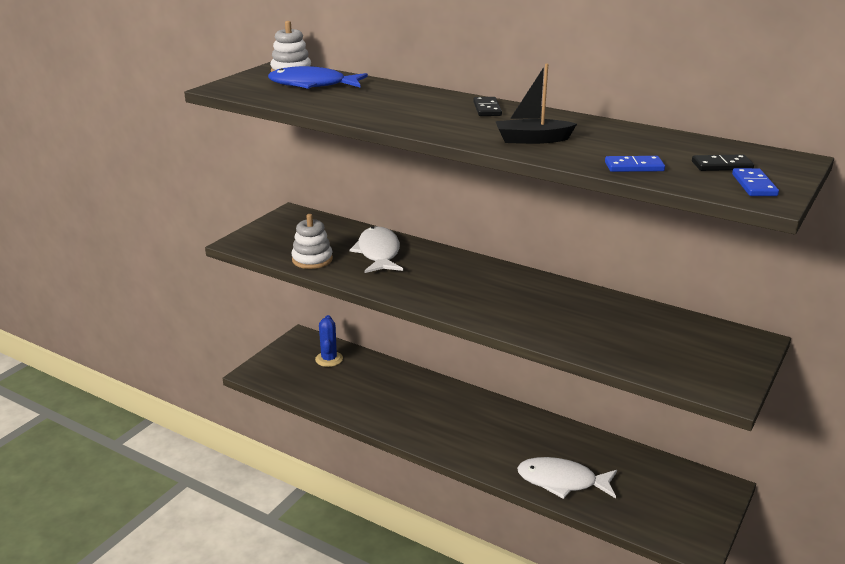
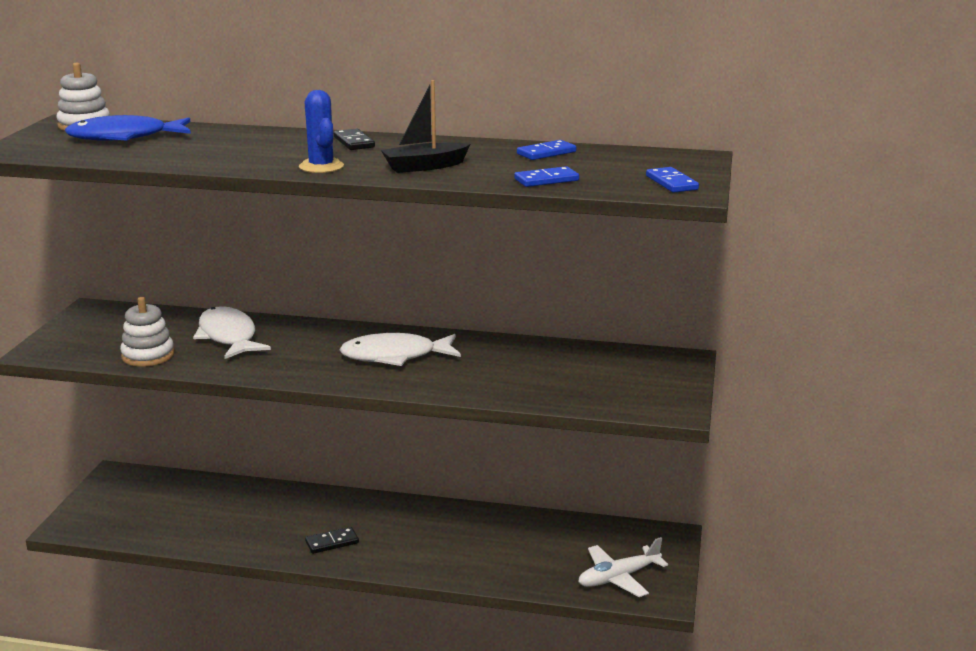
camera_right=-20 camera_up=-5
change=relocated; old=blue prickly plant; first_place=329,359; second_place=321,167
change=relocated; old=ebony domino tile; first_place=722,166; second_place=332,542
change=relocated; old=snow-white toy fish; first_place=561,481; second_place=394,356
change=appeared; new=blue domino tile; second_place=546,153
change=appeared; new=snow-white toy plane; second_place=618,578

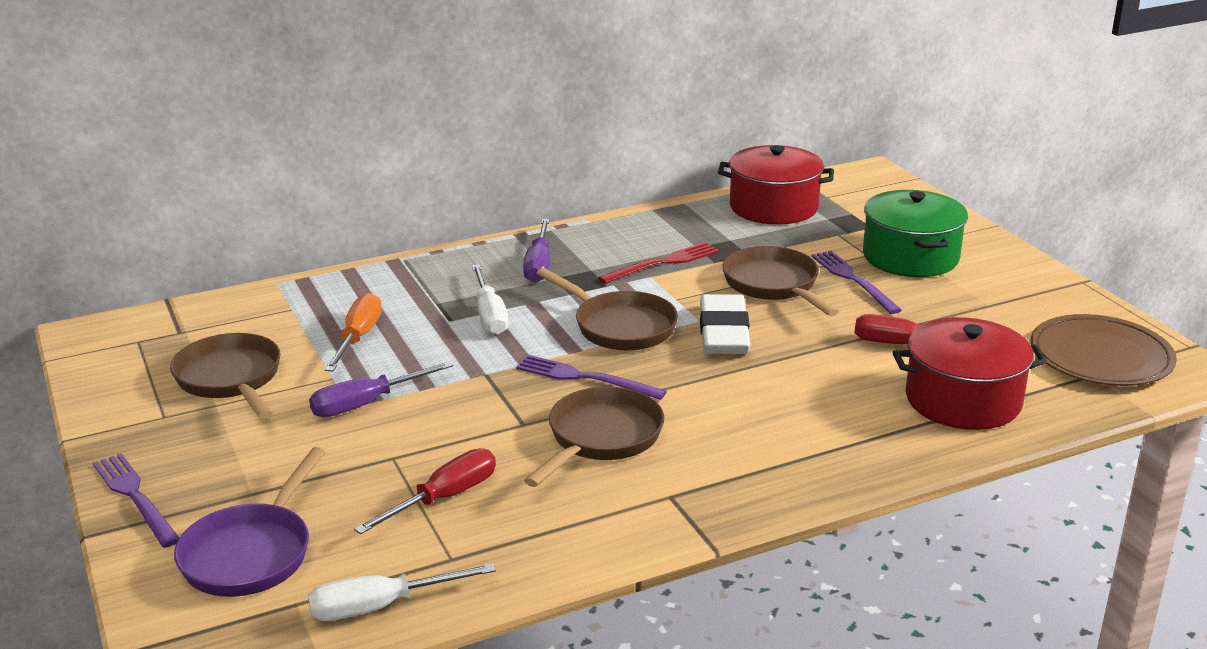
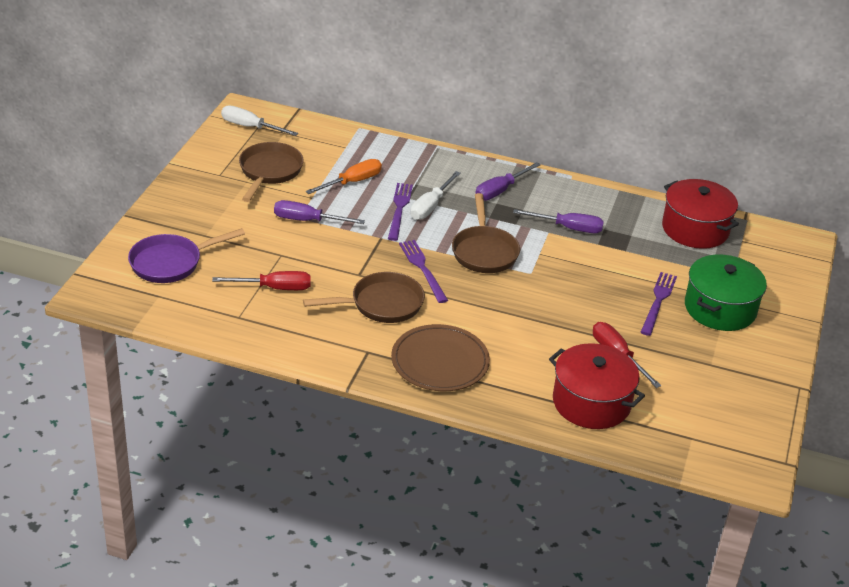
camera_right=40 camera_up=10
change=relocated; old=snow-white screwdriver; first_place=381,606; second_place=250,127
change=relocated; old=violet table fork; first_place=135,497; second_place=399,209
change=relocated; old=dark brown dinner plate; first_place=1101,356; second_place=440,362
change=exchanged; old=scarlet table fork; new=violet screwdriver; first_place=663,263; second_place=568,228
change=missing; old=snow-white eraser; first_place=724,332
change=missing; old=dark brown pan; first_place=774,285

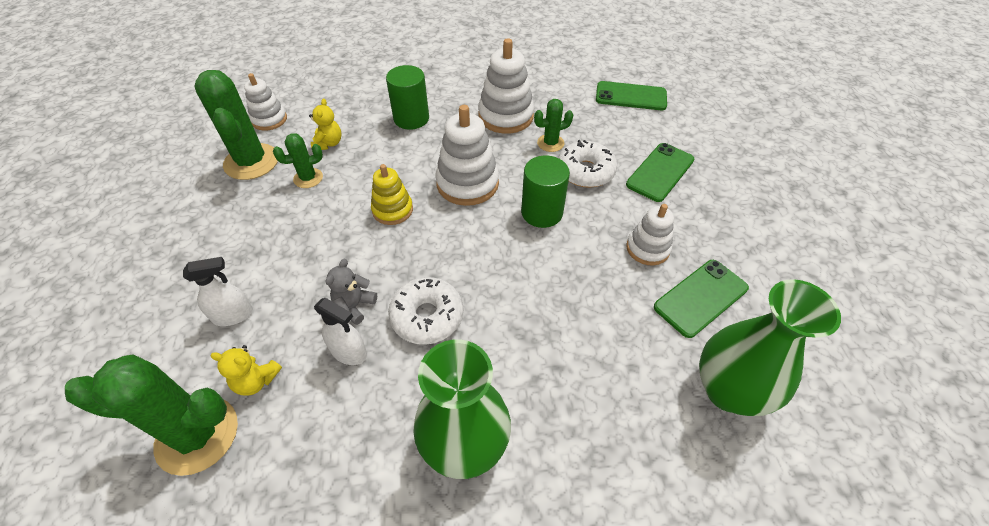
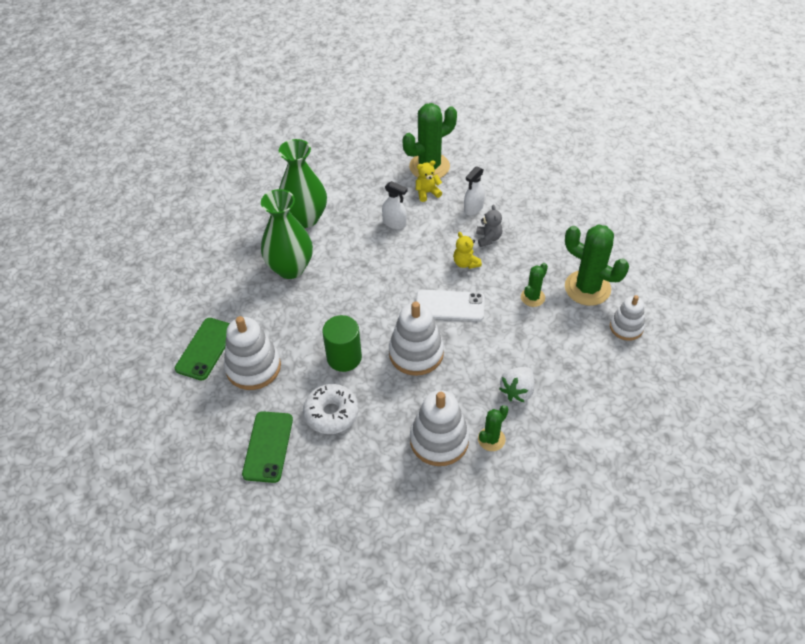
camera_right=150 camera_up=0
change=size; old=snow-white ring stacker; first_place=647,248; second_place=253,367; factor=1.6
change=relocated; old=green tall vase; first_place=728,390; second_place=290,268
change=spun; old=snow-white sprayer; first_place=349,352; second_place=394,223; degrees=-150
change=exchanged; old=bright yellow ring stacker; new=snow-white phone; first_place=392,210; second_place=449,305
change=relocated; old=bright yellow stuffed bear; first_place=328,143; second_place=466,263
change=relocated; old=grey stuffed bear; first_place=354,306; second_place=488,238
change=relocated; old=green prickly plant; first_place=550,143; second_place=491,439
change=exchanged; old=green cylinder; new=snow-white strawberry; first_place=411,118; second_place=517,391
change=missing; old=snow-white glazed donut; first_place=427,316
change=missing; old=green phone; first_place=631,96

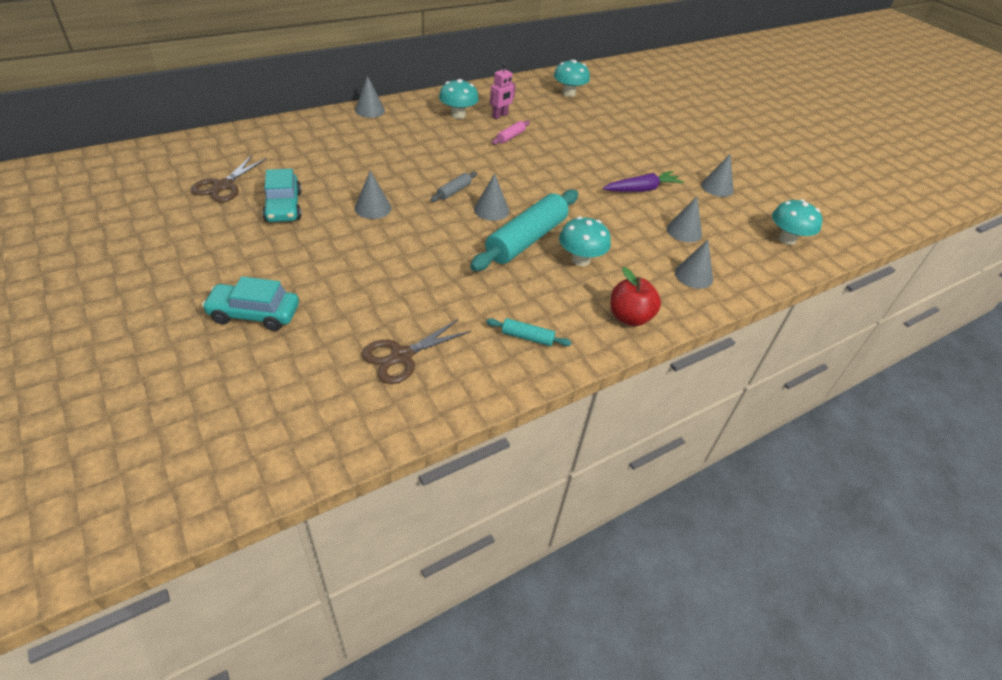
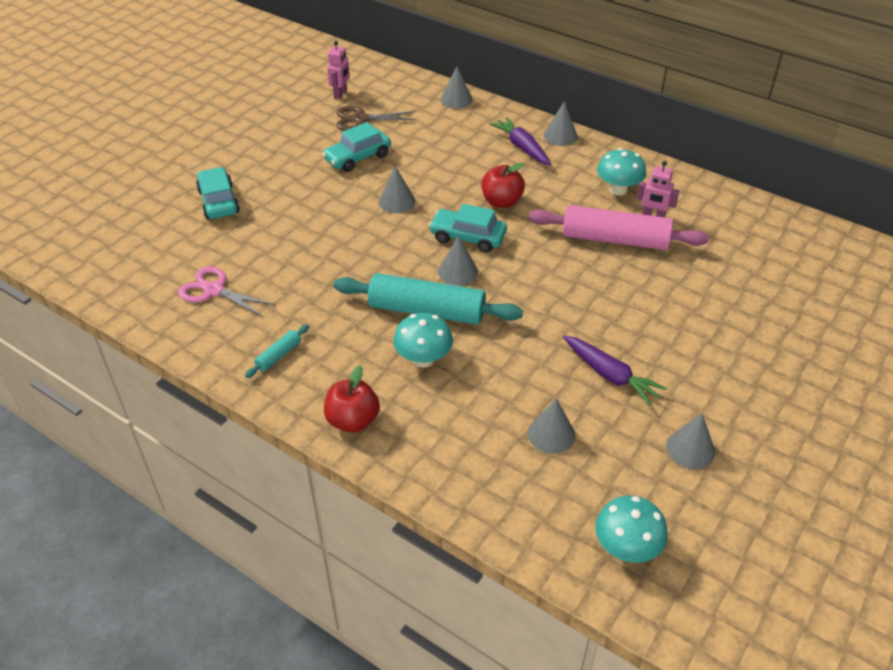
camera_right=70 camera_up=0
change=colour; old=dark brown pair of scissors; new=rose-pink pair of scissors; first_place=402,356; second_place=214,290
change=spun; old=teal rolling pin; first_place=527,337; second_place=278,355; degrees=45
change=appeared; new=rose-pink robot; second_place=340,94
change=exchanged; old=grey rolling pin; new=teal automobile; first_place=454,191; second_place=467,237
change=relocated; old=grey cone; first_place=693,275; second_place=456,99
change=appeared; new=scarlet apple fruit; second_place=501,202
change=appeared; new=violet carrot; second_place=522,147
change=size; old=rose-pink rolling pin; first_place=510,137; second_place=615,239; factor=2.3
change=missing; old=teal mushroom; first_place=569,93

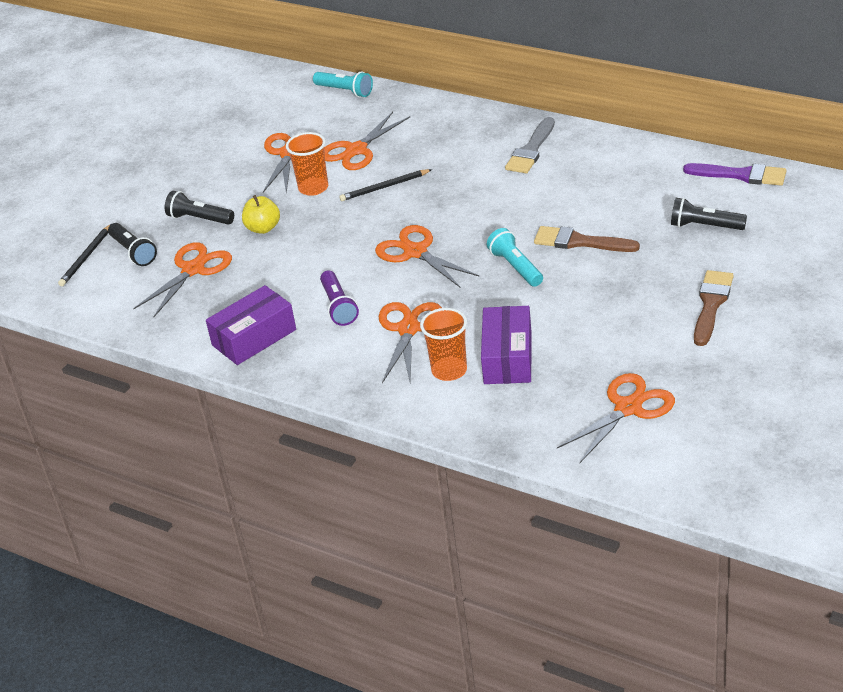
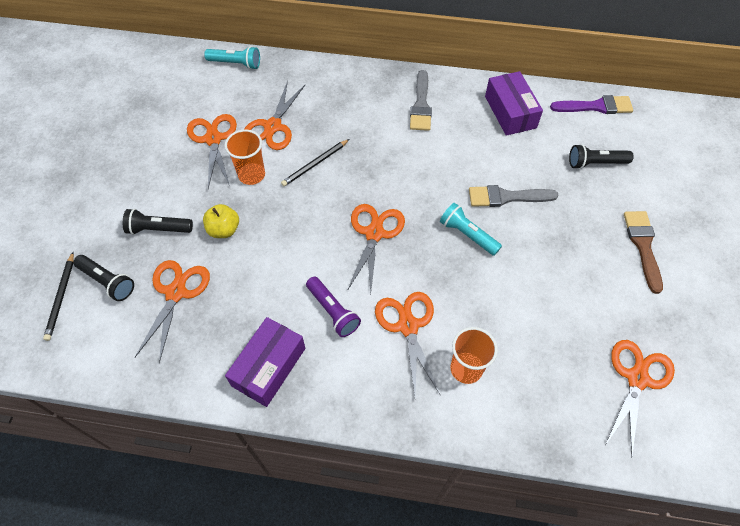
camera_right=-25 camera_up=20
change=spun; old=orange-coloured pair of scissors; first_place=415,252; second_place=374,233; degrees=75
change=colour; old=dark brown brush; new=grey brush; first_place=580,242; second_place=507,197
change=relocated; old=violet box; first_place=507,358; second_place=510,112

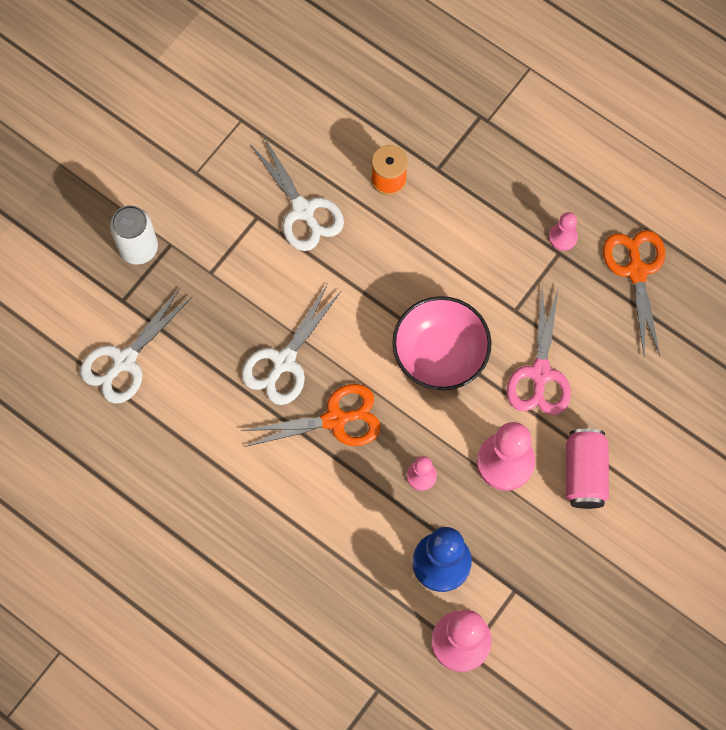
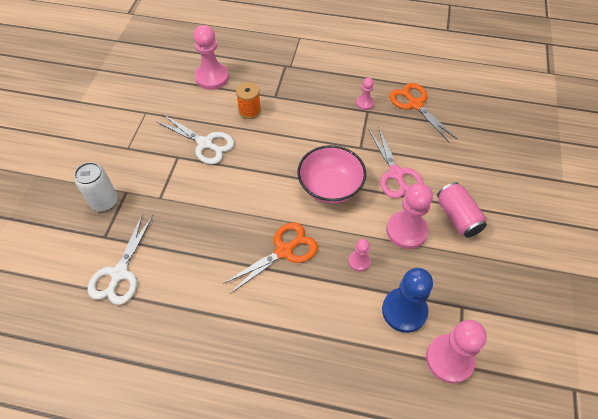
camera_right=-25 camera_up=-15
change=appeared; new=rose-pink game pawn; second_place=212,77
change=missing; old=snow-white pair of scissors; first_place=284,362

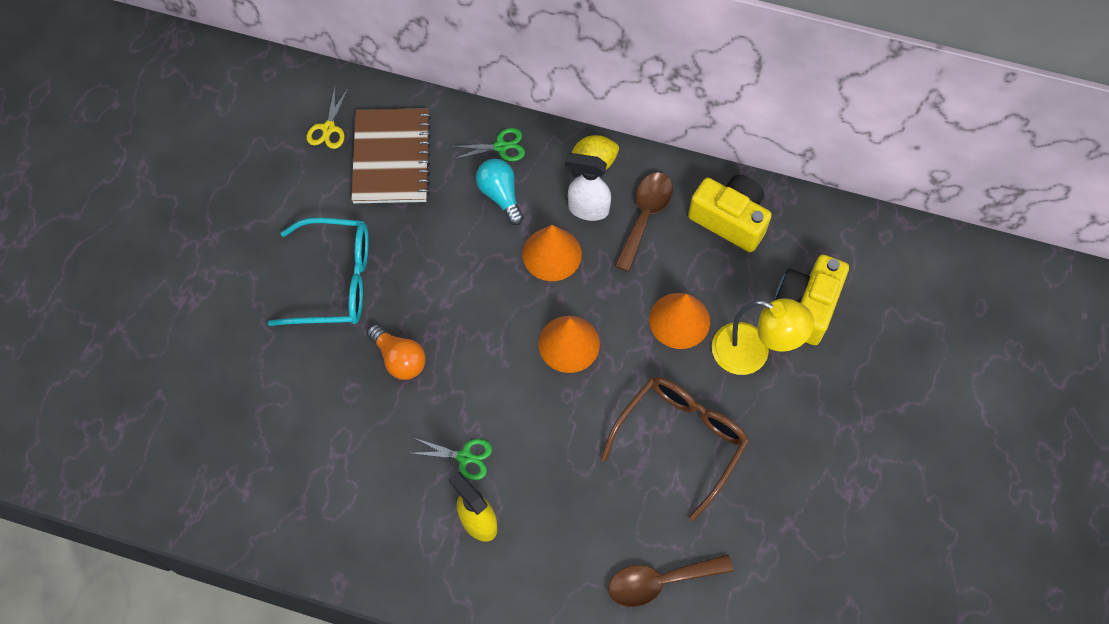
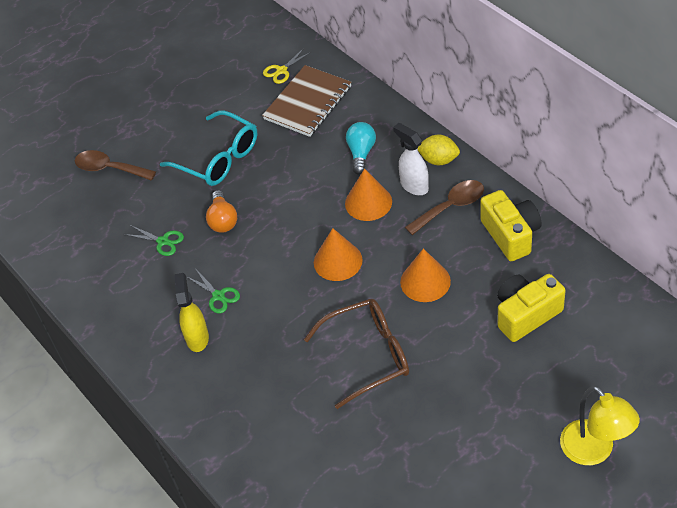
camera_right=40 camera_up=-15
change=relocated; old=dark brown tablespoon; first_place=660,581; second_place=109,168
change=relocated; old=green pair of scissors; first_place=501,147; second_place=163,241
change=relocated; old=bright yellow desk lamp; first_place=752,353; second_place=594,451

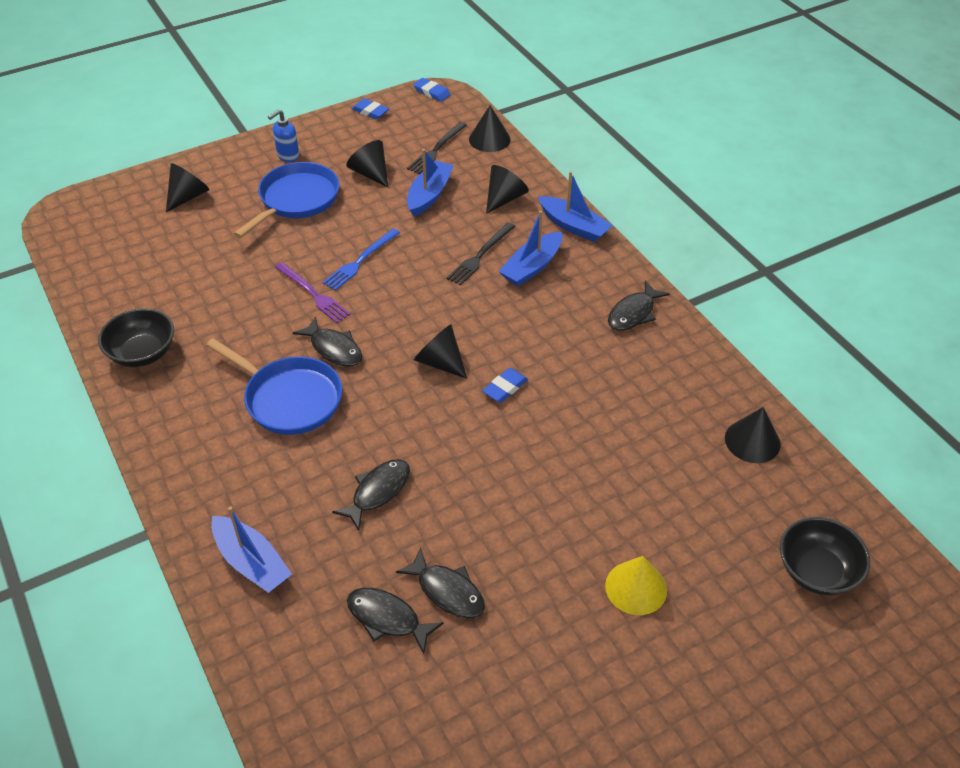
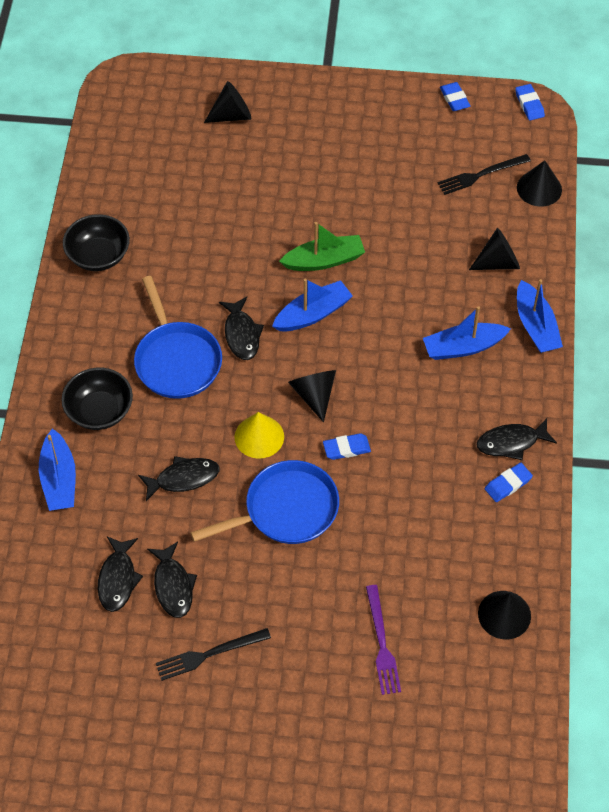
camera_right=35 camera_up=10
change=relocated; old=ebony deep dish; first_place=816,571; second_place=99,411
change=spun; old=ebony toy fish; first_place=387,619; second_place=118,579; degrees=-150
change=relocated; old=ebony table fork; first_place=480,256; second_place=209,654
change=relocated; old=blue pan; first_place=296,200; second_place=286,510
change=relocated; old=bright yellow cone; first_place=636,587; second_place=259,436
change=relocated; old=blue toy boat; first_place=429,195; second_place=313,314
change=exchanged; old=blue table fork; new=green toy boat; first_place=360,261; second_place=324,260
change=relocated; old=violet table fork; first_place=313,294; second_place=382,643
change=appeared; new=blue eraser; second_place=508,484
change=missing; old=blue soap pump; first_place=288,156
change=missing; old=ebony cone; first_place=370,173

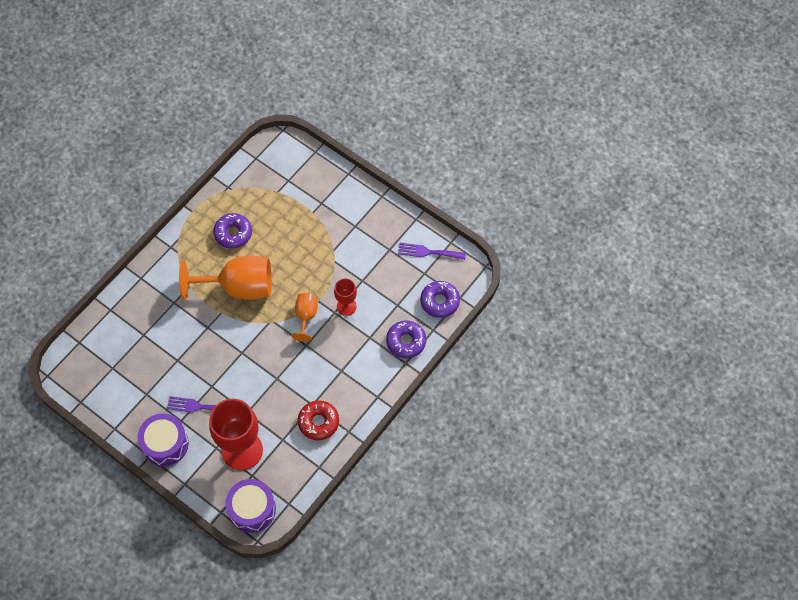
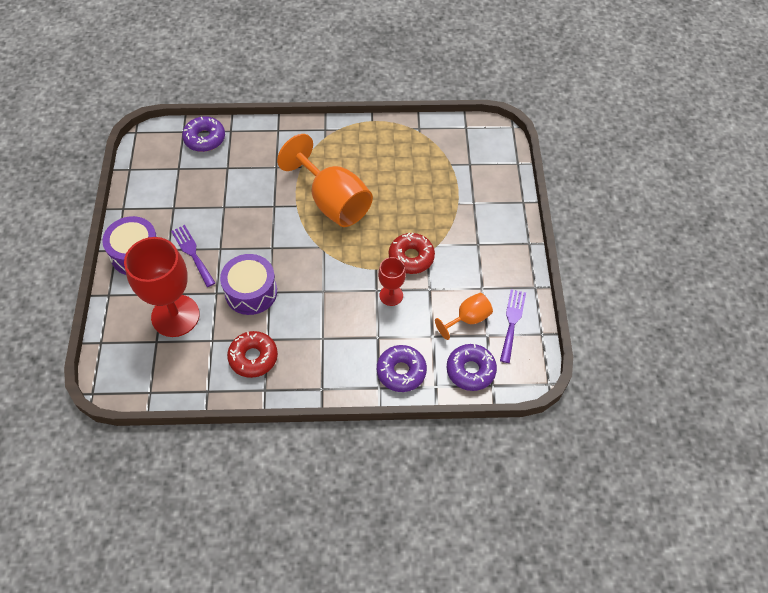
camera_right=50 camera_up=-5
change=relocated; old=violet glazed donut; first_place=233,233; second_place=204,138
change=relocated; old=violet drum; first_place=252,509; second_place=251,292
change=appeared; new=scarlet glazed donut; second_place=411,257
change=relocated; old=orange-coloured chalice; first_place=306,316; second_place=468,319
change=spun; old=violet table fork; first_place=428,252; second_place=512,322; degrees=45

